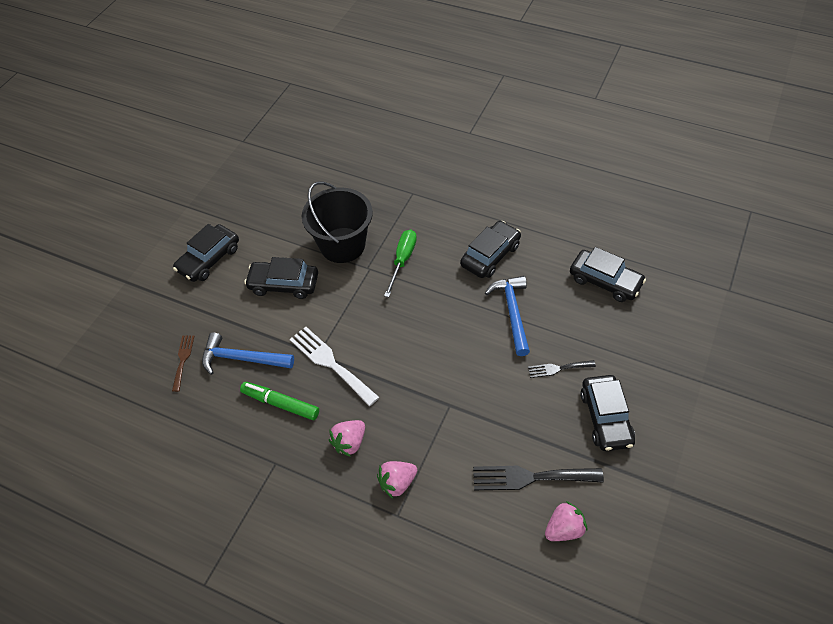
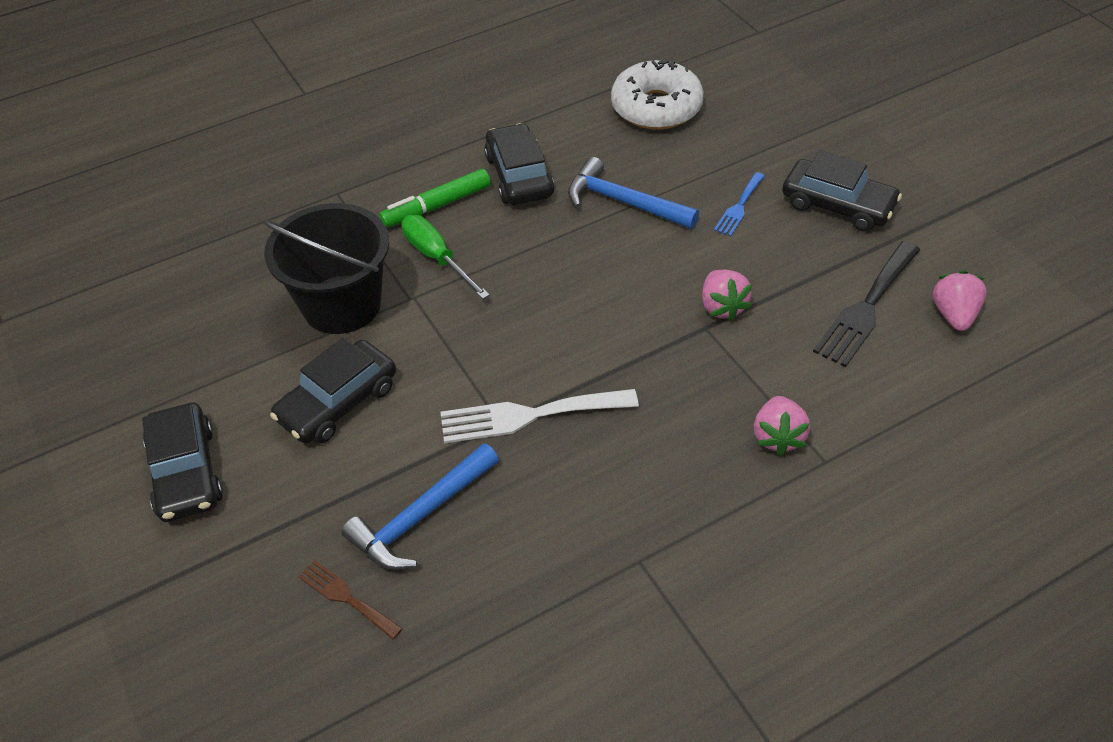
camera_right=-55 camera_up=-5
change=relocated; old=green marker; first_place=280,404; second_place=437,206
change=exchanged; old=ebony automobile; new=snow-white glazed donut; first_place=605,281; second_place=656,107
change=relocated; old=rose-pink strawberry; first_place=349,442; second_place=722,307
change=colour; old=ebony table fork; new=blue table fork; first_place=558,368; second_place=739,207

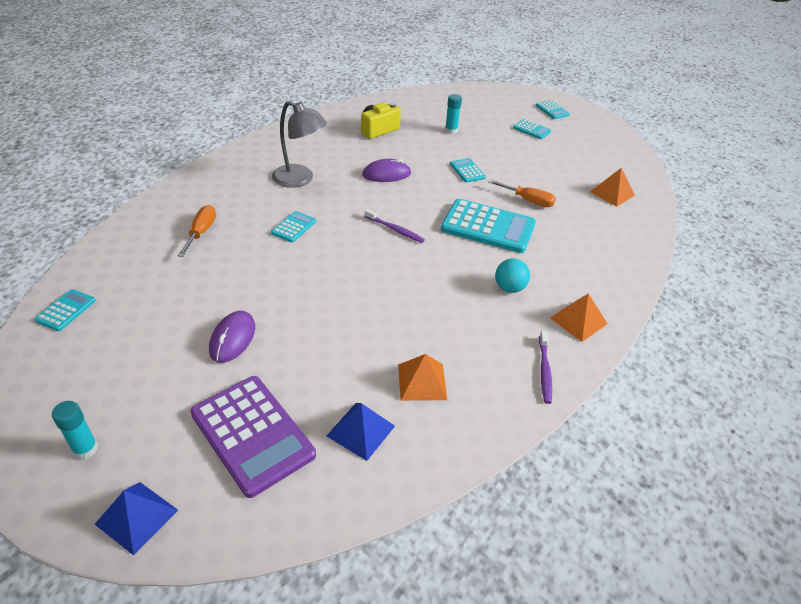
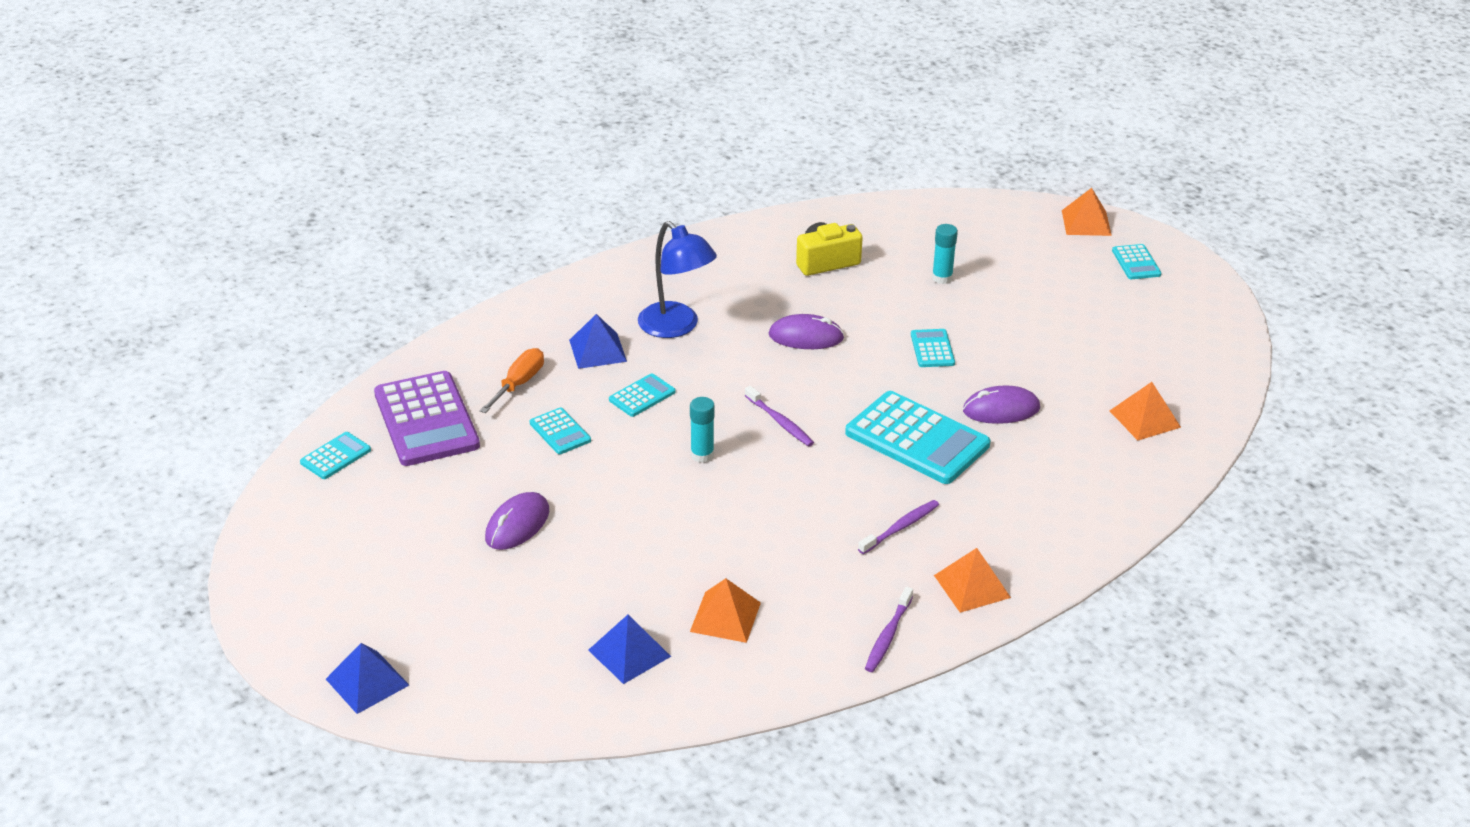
camera_right=20 camera_up=-5
change=relocated; old=violet adding machine; first_place=252,434; second_place=426,420
change=relocated; old=teal adding machine; first_place=531,130; second_place=560,432
change=appeared; new=blue pyramid shape; second_place=598,350
change=colour; old=grey desk lamp; new=blue desk lamp; first_place=300,179; second_place=676,327
change=relocated; old=teal glue stick; first_place=85,449; second_place=702,455
change=exchanged; old=teal sphere; new=violet dental brush; first_place=509,288; second_place=900,528
change=exchanged; old=orange-coloured screwdriver; new=violet PC mouse; first_place=528,200; second_place=1001,409
change=appeared; new=orange-coloured pyramid shape; second_place=1086,223

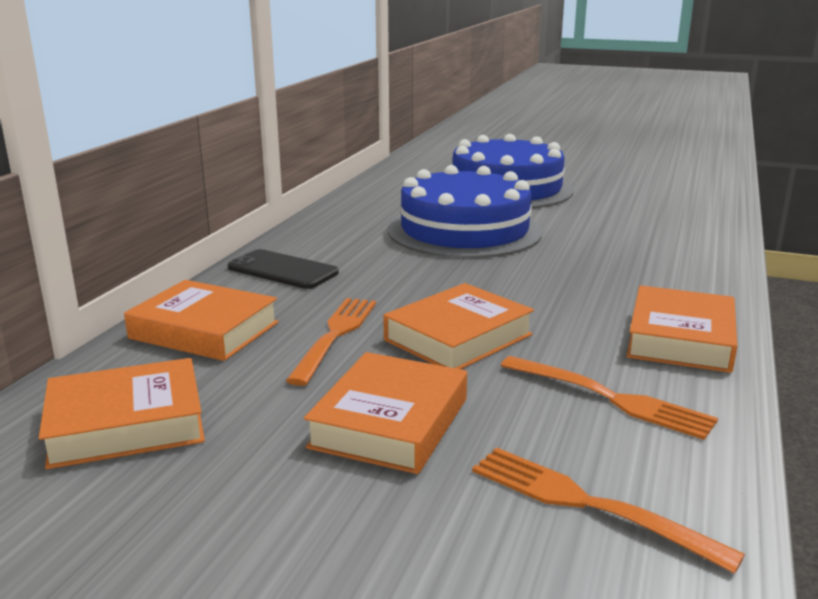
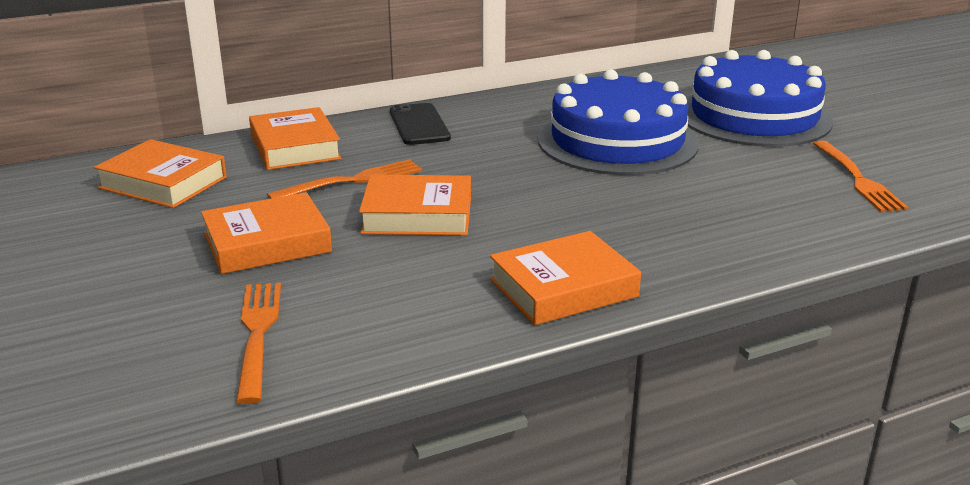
camera_right=45 camera_up=5
change=relocated; old=orange-coloured table fork; first_place=610,398; second_place=857,179

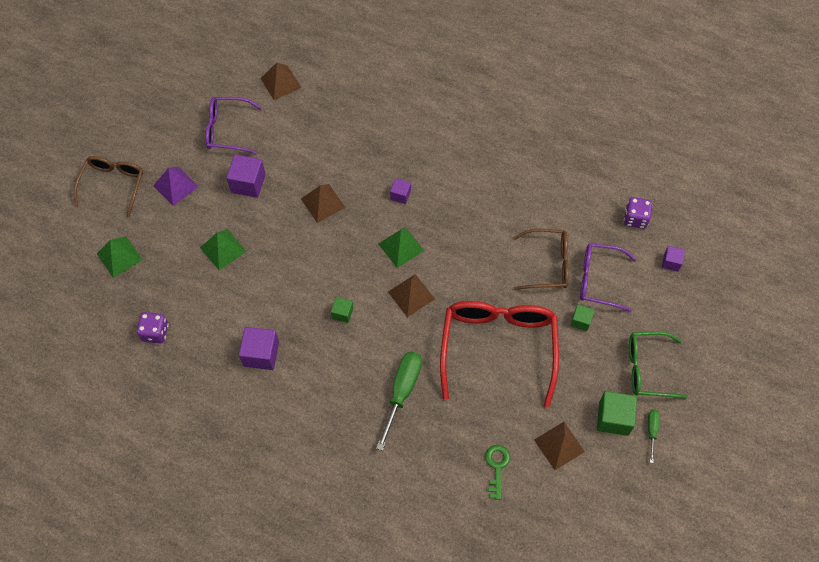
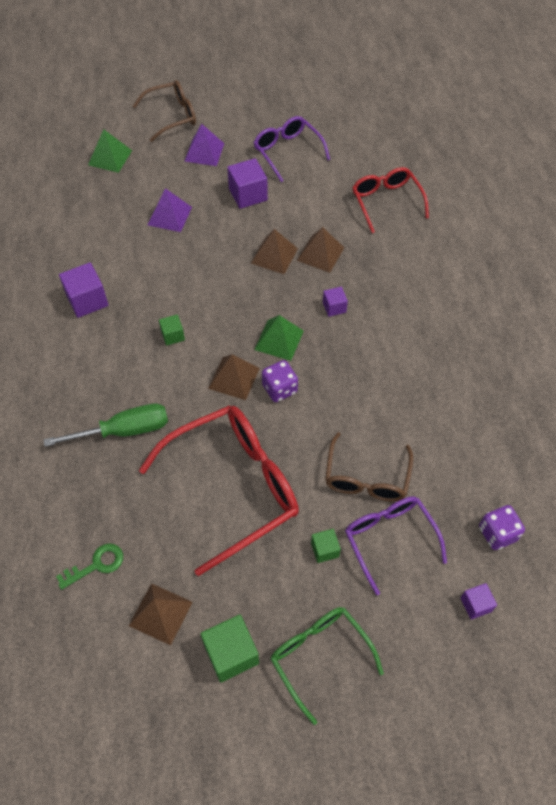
camera_right=55 camera_up=-5
change=colour; old=green pyramid shape; new=violet pyramid shape; first_place=223,249; second_place=169,216
change=relocated; old=violet die; first_place=155,332; second_place=279,389
change=relocated; old=dark brown pyramid shape; first_place=281,82; second_place=320,254
change=spun; old=dark brown glasses; first_place=548,264; second_place=366,478; degrees=45
change=appeared; new=scarlet glasses; second_place=386,202
change=missing; old=green screwdriver; first_place=651,431

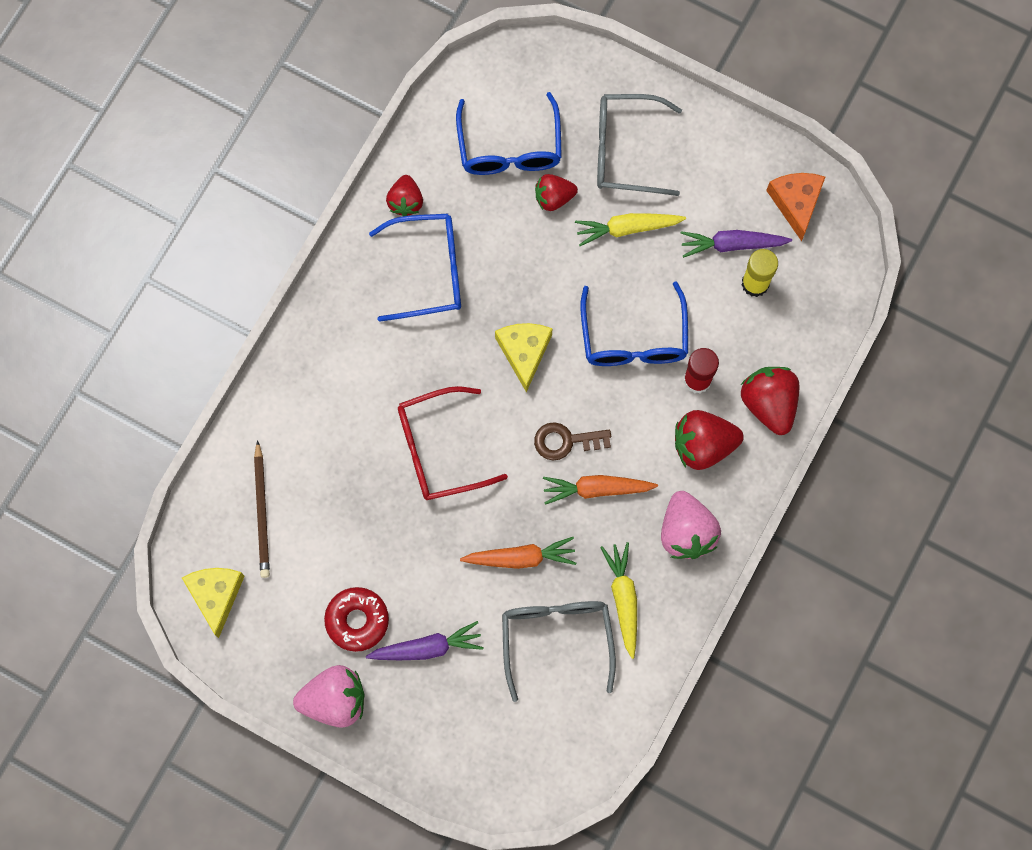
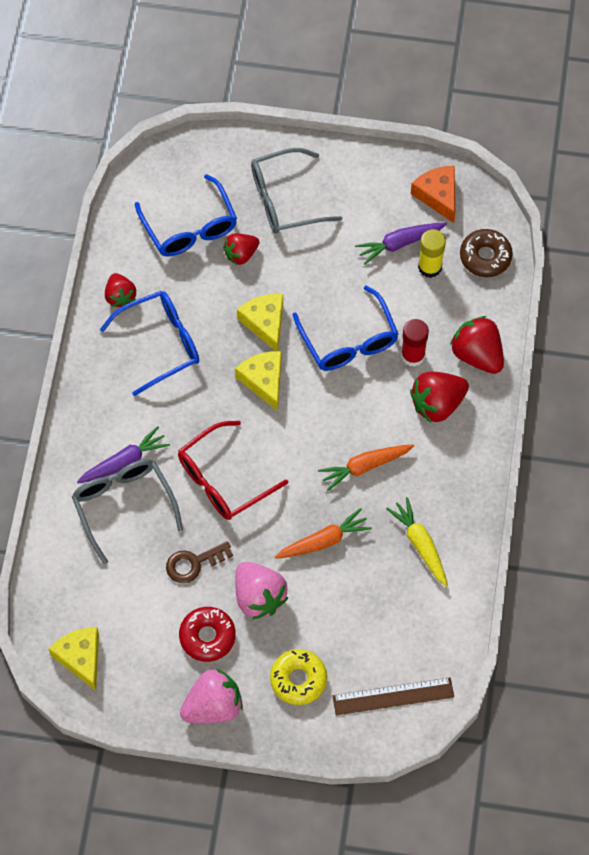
camera_right=-20 camera_up=-10
change=relocated; old=grey glasses; first_place=556,638; second_place=123,505
change=relocated; old=violet carrot; first_place=427,647; second_place=124,462
change=relocated; old=dark brown latchkey; first_place=566,441; second_place=194,563
change=relocated; old=rose-pink strawberry; first_place=686,532; second_place=259,597
change=appeared; new=bright yellow cheese; second_place=265,323
change=appeared; new=bright yellow glazed donut; second_place=298,679
change=appeared; new=dark brown ruler; second_place=393,696
change=appeared; new=dark brown glazed donut; second_place=485,257
change=missing; old=dark brown pencil; first_place=262,512
change=missing; old=bright yellow carrot; first_place=627,229

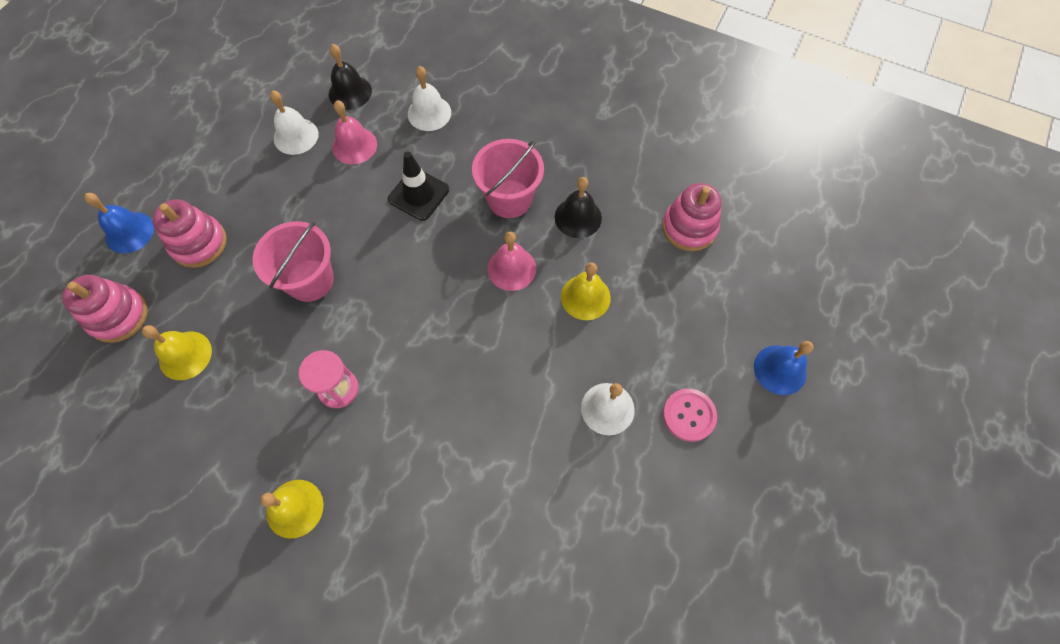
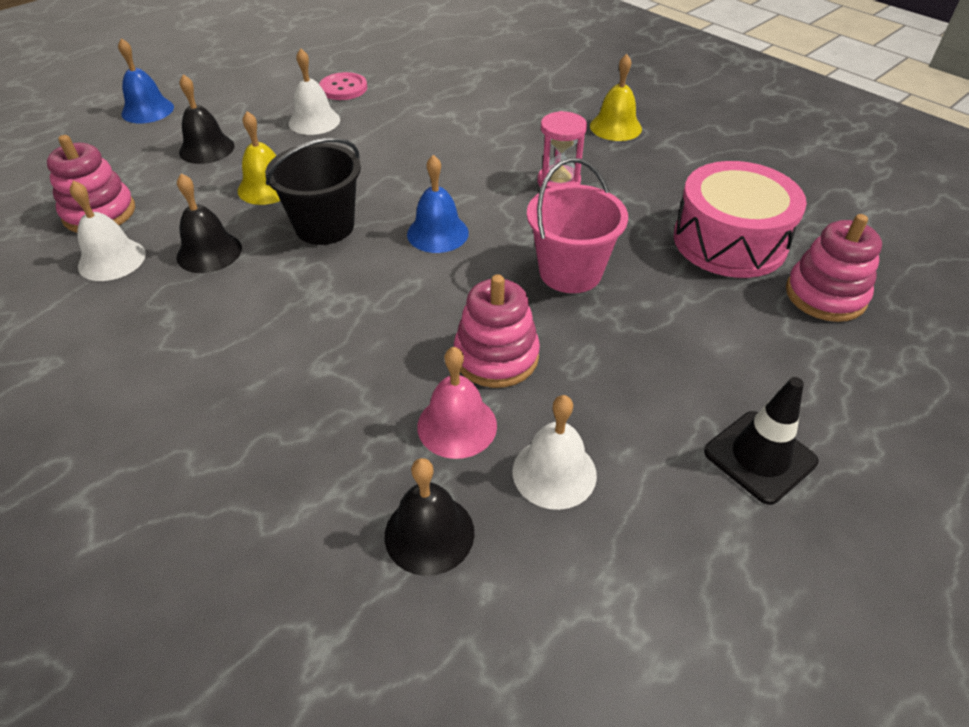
camera_right=-160 camera_up=-20
change=relocated; old=snow-white hand bell; first_place=429,113; second_place=112,259
change=appeared; new=ebony hand bell; second_place=207,149
change=exchanged; old=rose-pink hand bell; new=ebony sand bucket; first_place=511,268; second_place=324,226
change=relocated; old=rose-pink shirt button; first_place=689,415; second_place=343,88
change=relocated; old=blue hand bell; first_place=129,232; second_place=437,233
change=relocated; old=rose-pink ring stacker; first_place=199,243; second_place=496,356
change=exchanged; old=bright yellow hand bell; new=rose-pink drum; first_place=185,355; second_place=729,241
change=relocated; old=ebony traffic cone; first_place=418,194; second_place=760,457
change=missing; old=rose-pink sand bucket; first_place=509,199

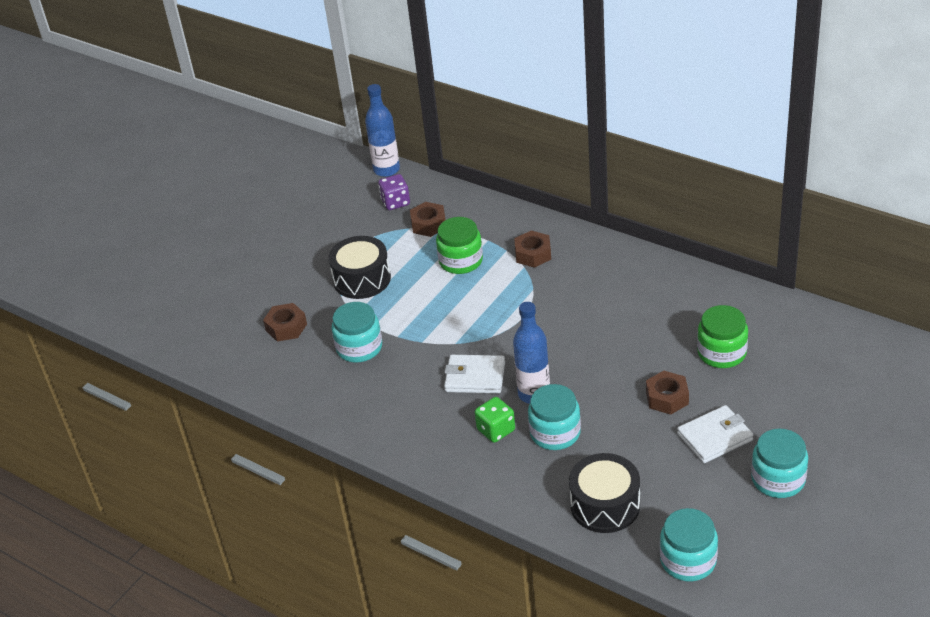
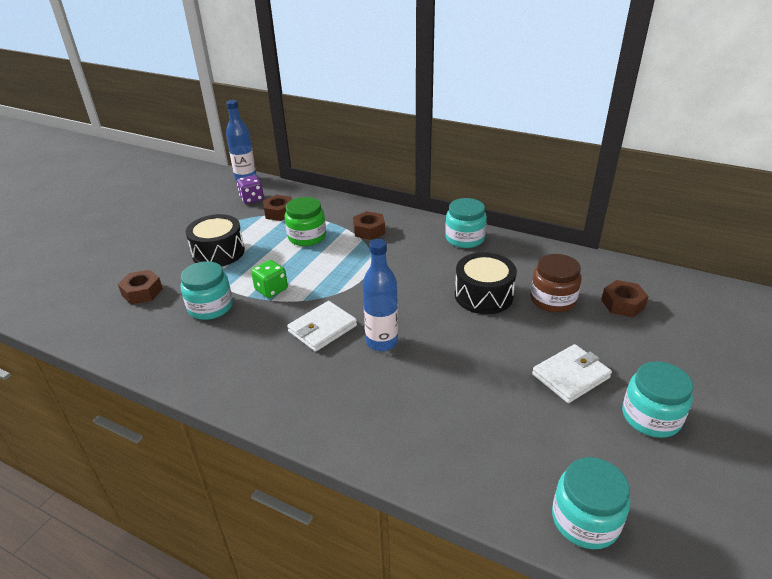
camera_right=-10 camera_up=-5
change=relocated; old=green die; first_place=496,430; second_place=271,289
change=spun; old=snow-white billfold; first_place=475,377; second_place=322,329; degrees=-45
change=relocated; old=teal preserve jar; first_place=555,433; second_place=464,238
change=relocated; old=ebony drum; first_place=605,505; second_place=483,295
change=colour; old=green preserve jar; new=dark brown preserve jar; first_place=721,353; second_place=552,300
change=relocated; old=dark brown hex nut; first_place=667,398; second_place=622,304

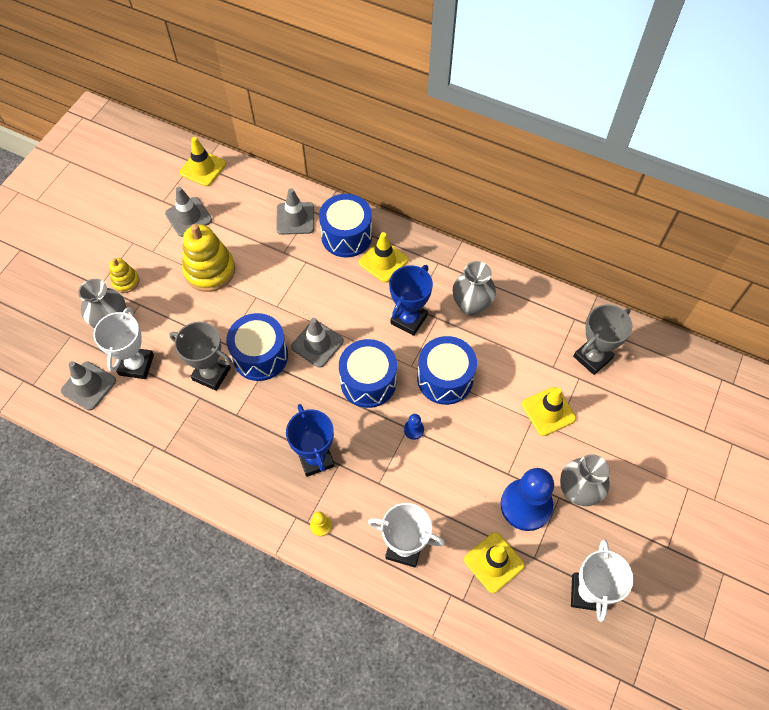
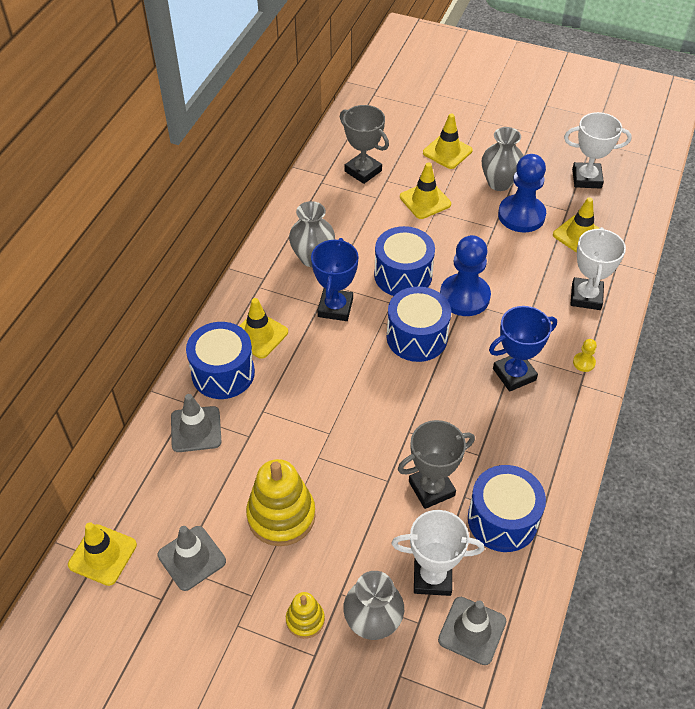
camera_right=-95 camera_up=-10
change=spun; old=blue trophy; first_place=409,319; second_place=335,308; degrees=75
change=spun; old=grey trophy; first_place=211,374; second_place=431,488; degrees=45
change=appeared; new=bright yellow traffic cone; second_place=447,152
change=size; old=blue game pawn; first_place=413,430; second_place=464,296; factor=2.42
change=relocated; old=blue drum; first_place=260,356; second_place=502,519
change=missing; old=grey traffic cone; first_place=317,344

